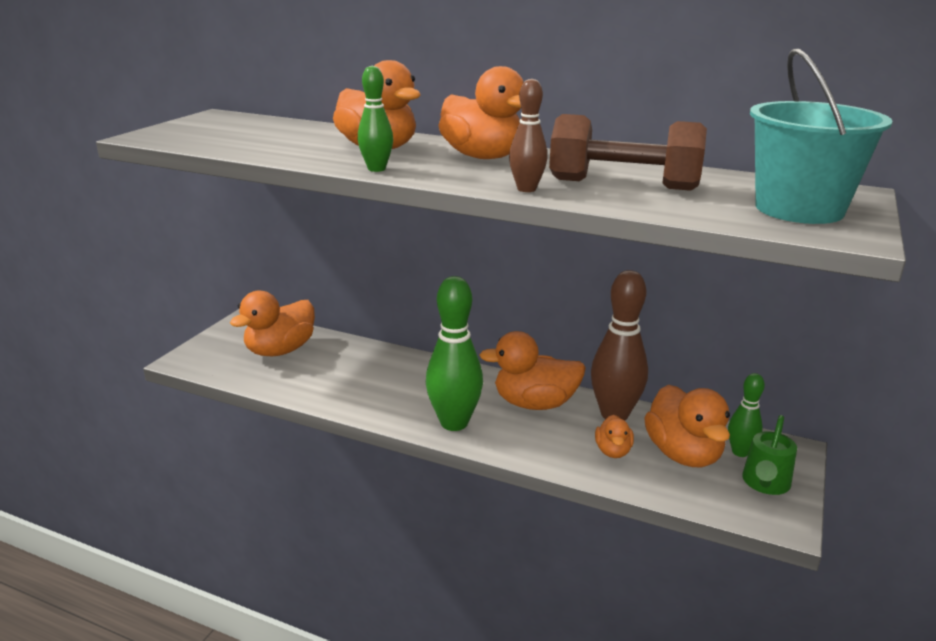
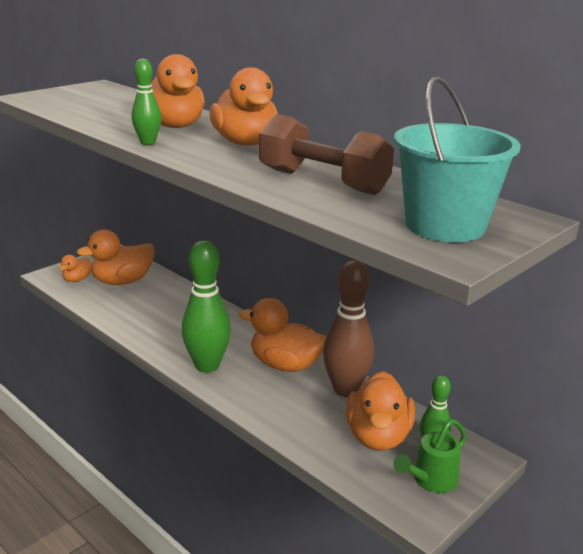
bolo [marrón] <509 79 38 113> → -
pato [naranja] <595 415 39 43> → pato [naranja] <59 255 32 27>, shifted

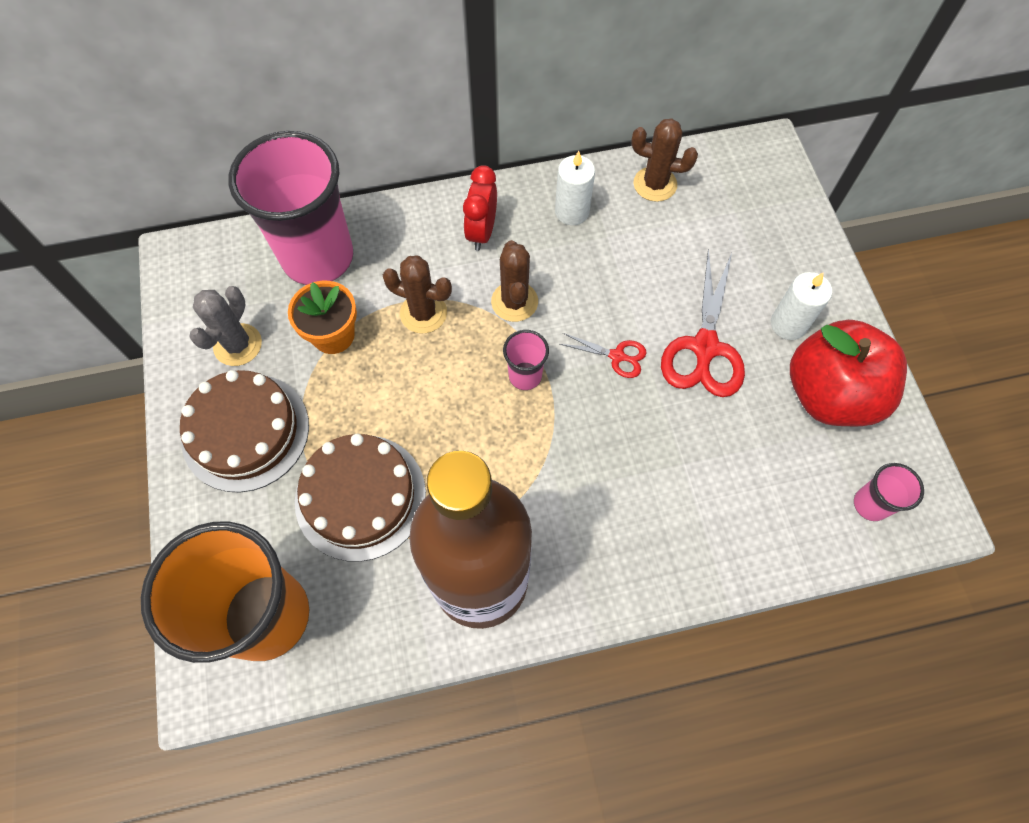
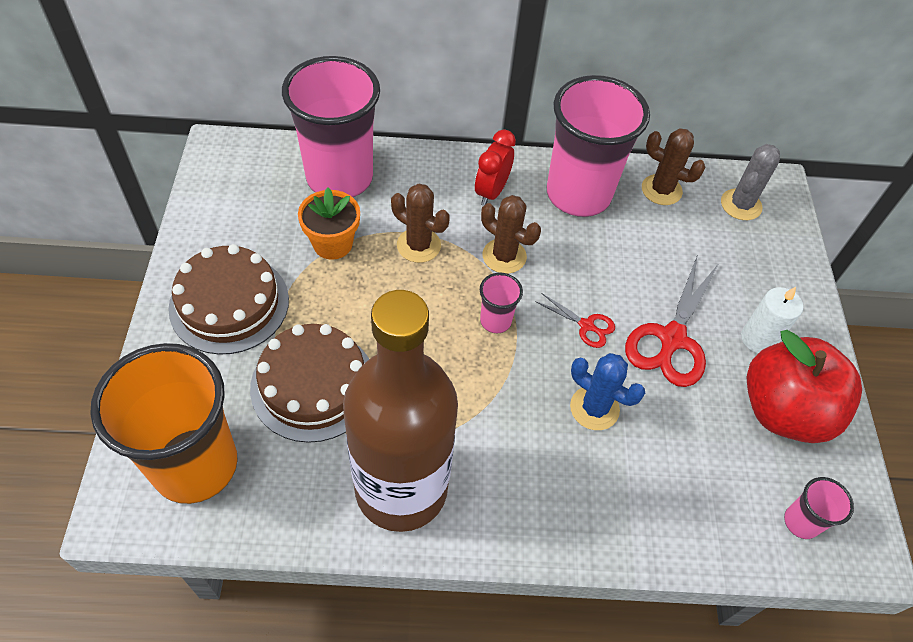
vela [blanco] <555 151 40 74> → vaso [rosa] <547 75 103 142>
cactus [marrón] <491 240 47 82> → cactus [marrón] <481 195 60 79>, 60 degrees counterclockwise
cactus [gris] <189 286 73 80> → cactus [gris] <721 144 59 76>, shifted
- → cactus [azul] <570 353 75 77>

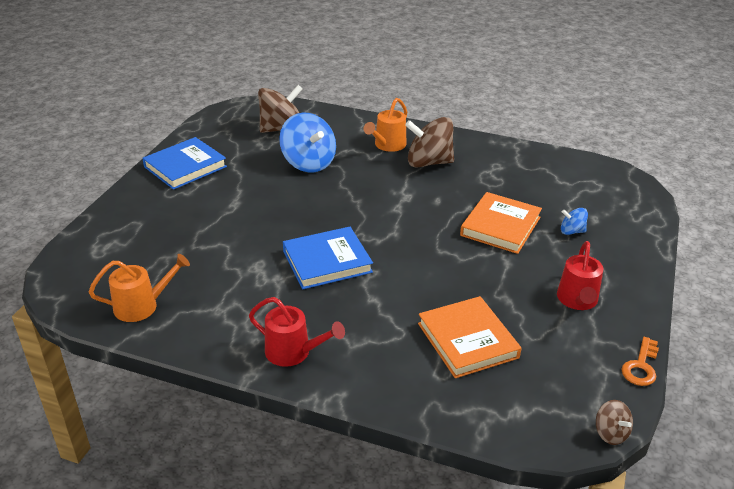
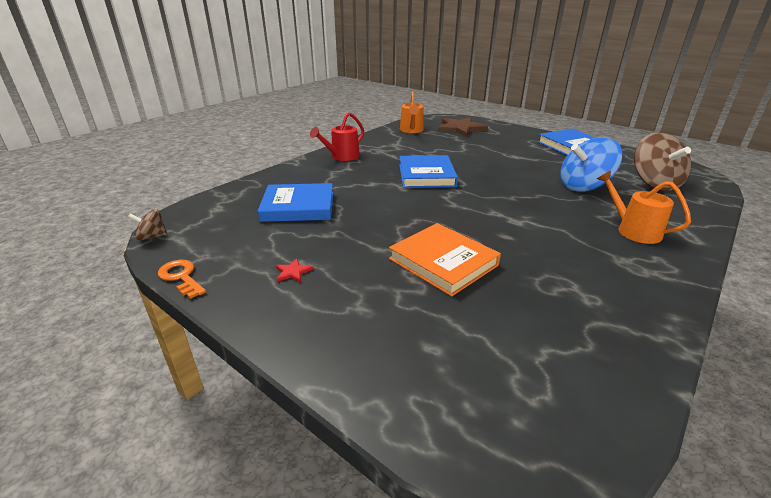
peonza [marrón] <405 117 49 51> → -
peonza [azul] <561 208 27 27> → -
regadera [rojo] <557 241 46 69> → estrella [rojo] <275 259 38 24>
libro [naranja] <418 296 104 82> → libro [azul] <258 183 75 39>
- → estrella [marrón] <438 117 50 20>

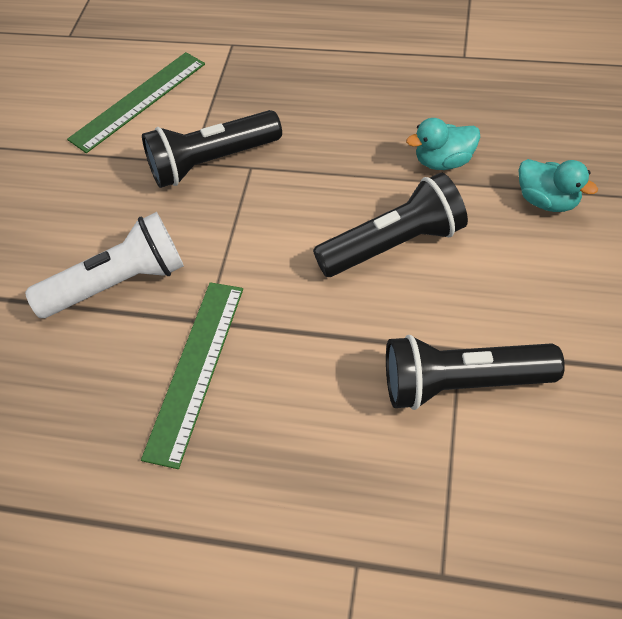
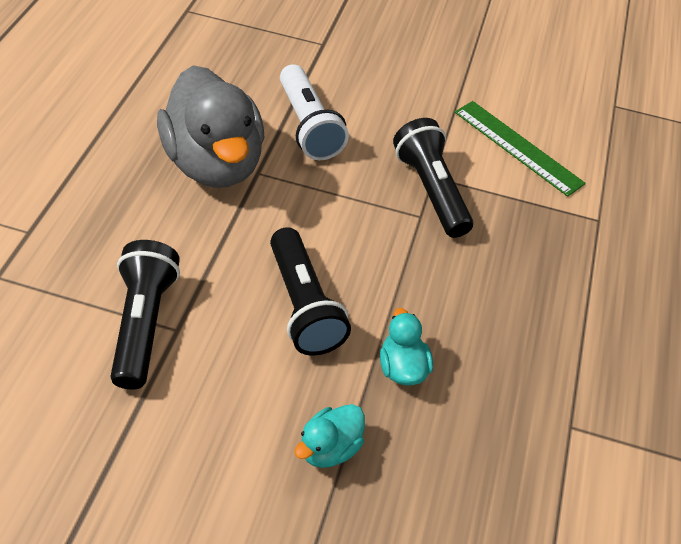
regla [verde] <141 282 102 187> → pato [gris] <157 65 108 123>

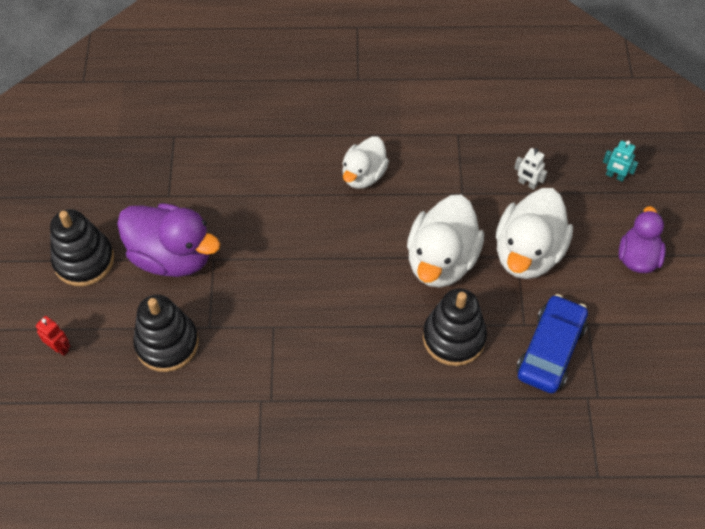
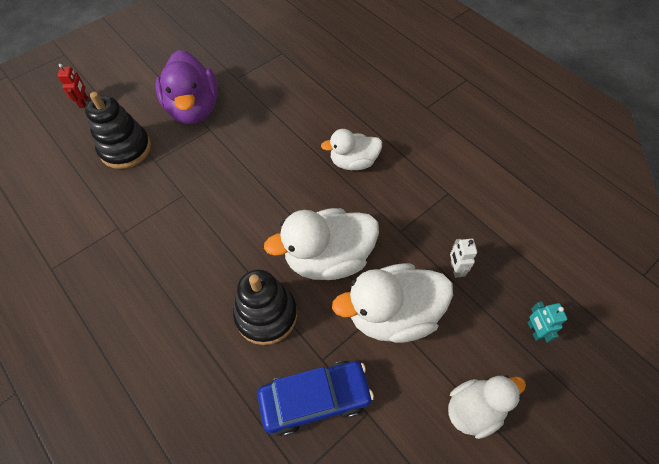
pato [morado] <619 206 47 67> → pato [blanco] <448 375 78 64>
juguete apilable [negro] <50 209 64 78> → -

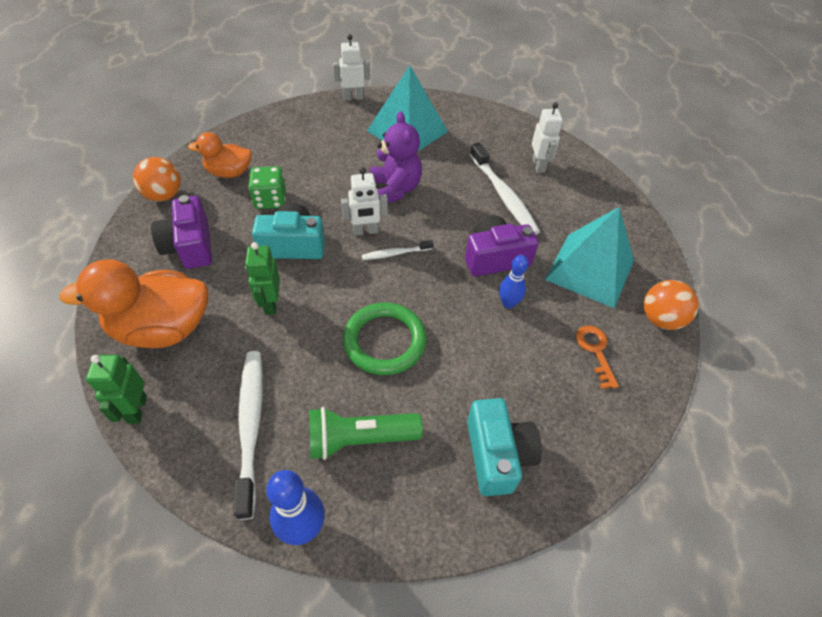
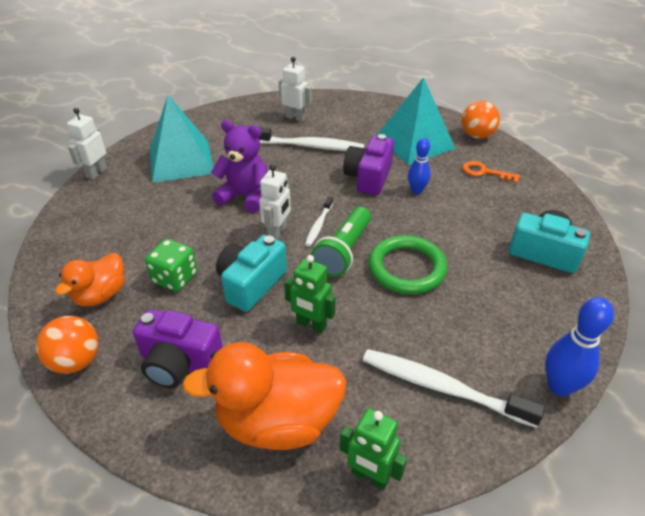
pato [naranja] <59 259 149 89> → pato [naranja] <182 342 165 108>, 60 degrees clockwise
lámpara de mano [verde] <309 407 114 53> → lámpara de mano [verde] <311 207 60 70>, shifted

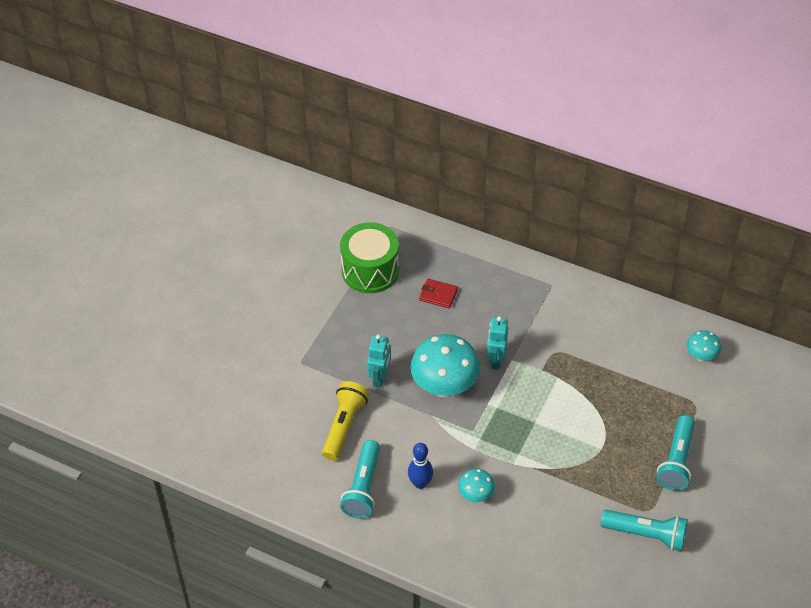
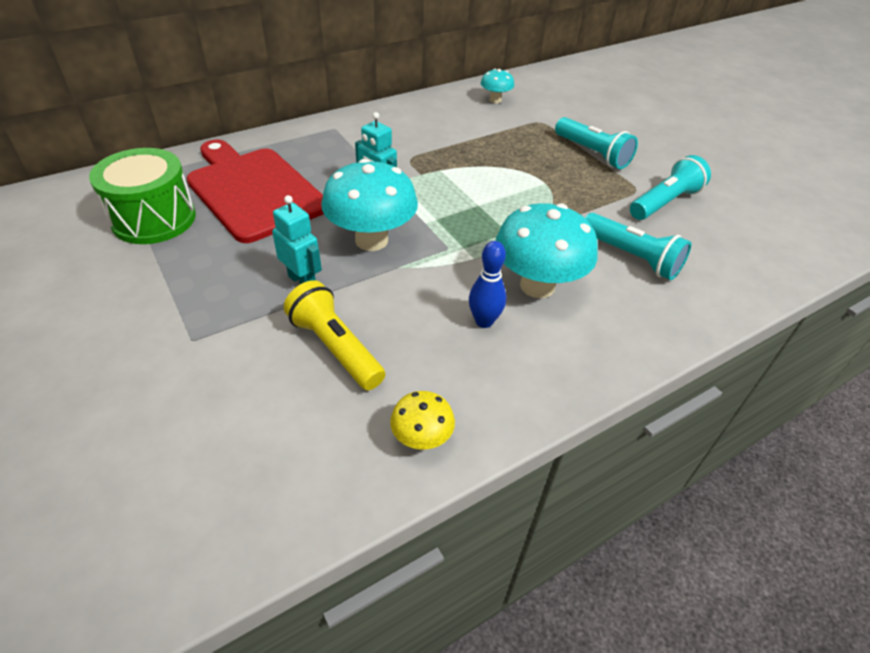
cartera [rojo] <419 279 39 30> → tabla de cortar [rojo] <187 140 137 103>
lámpara de mano [turquesa] <340 440 40 79> → lámpara de mano [turquesa] <585 213 107 67>, shifted
seta [turquesa] <458 469 37 33> → seta [turquesa] <495 203 103 95>, x1.98
- → seta [amarillo] <390 391 65 59>

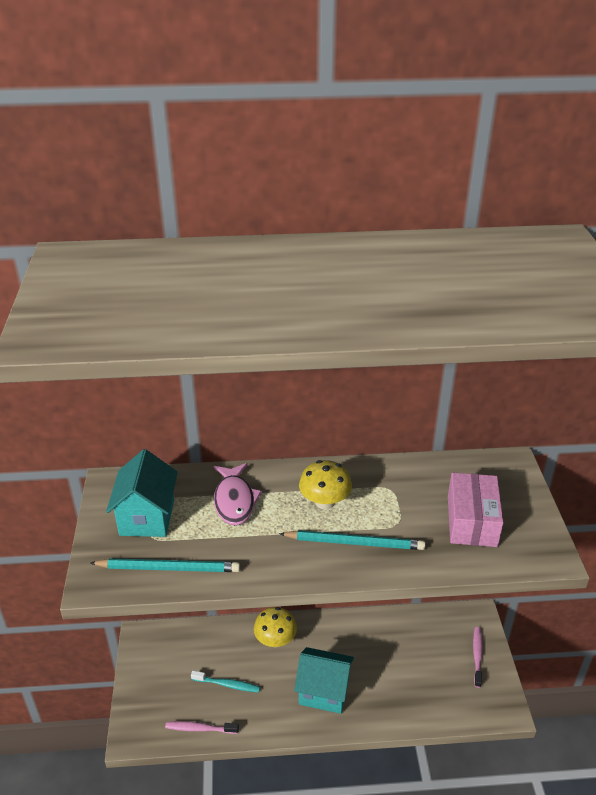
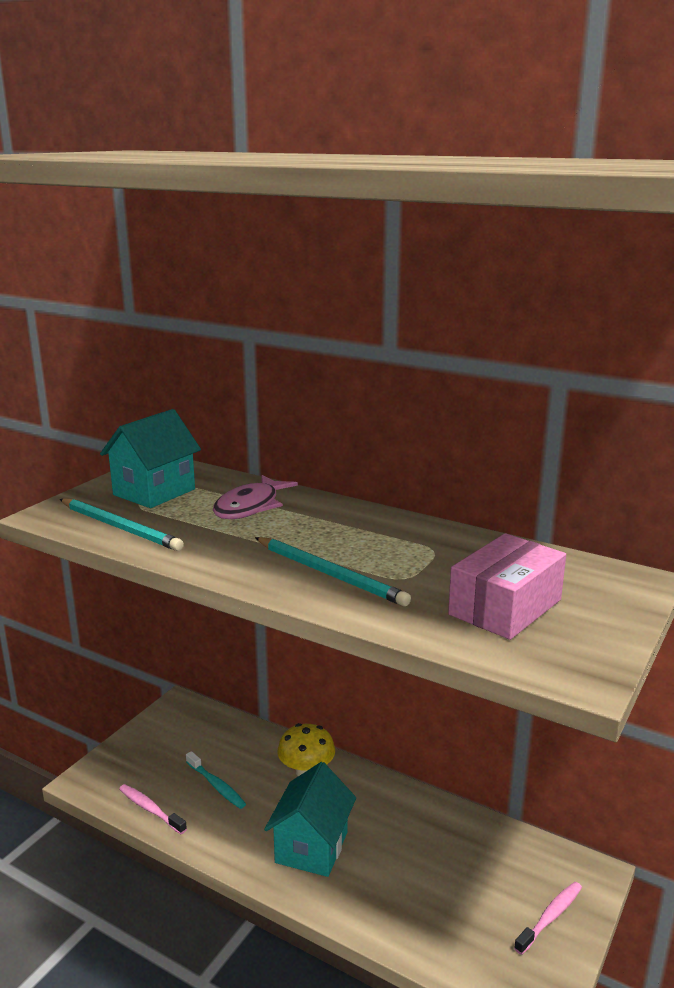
seta [amarillo] <299 460 53 49> → -
casa [turquesa] <294 647 60 67> → casa [turquesa] <264 762 92 115>, 60 degrees clockwise

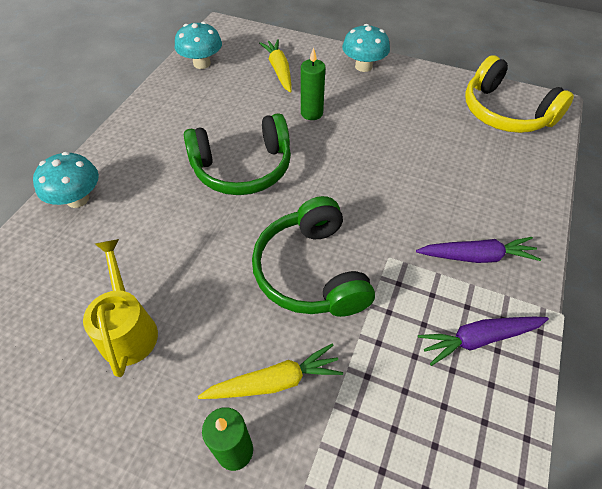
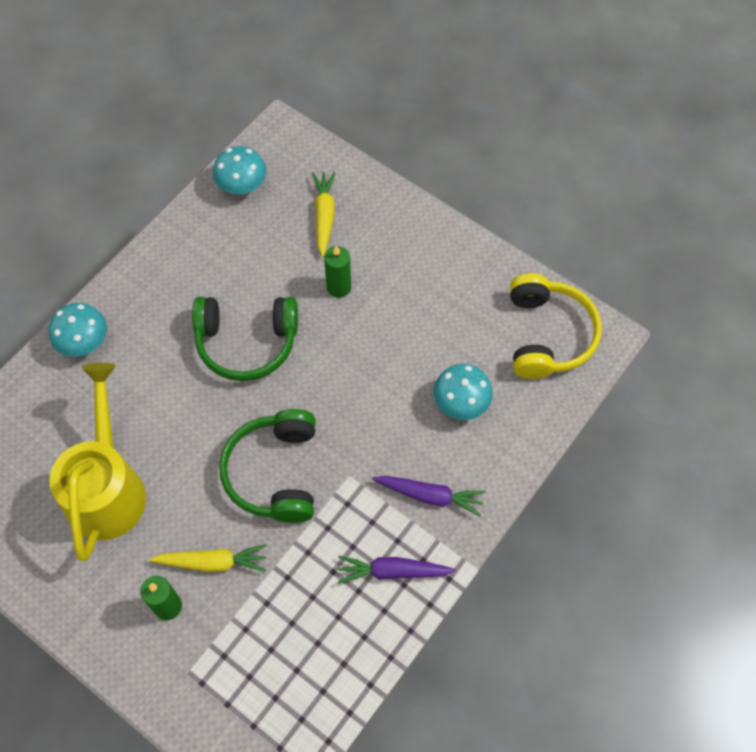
seta [turquesa] <342 24 48 48> → seta [turquesa] <433 364 60 56>, shifted
auriculares [amarillo] <465 55 109 78> → auriculares [amarillo] <510 273 92 106>, 150 degrees counterclockwise
regadera [amarillo] <83 239 75 138> → regadera [amarillo] <49 363 97 198>, x1.65

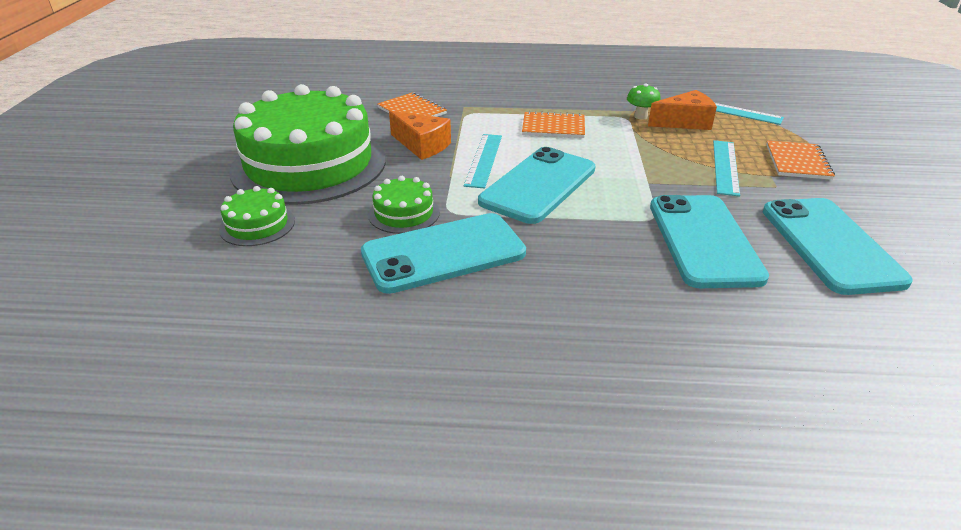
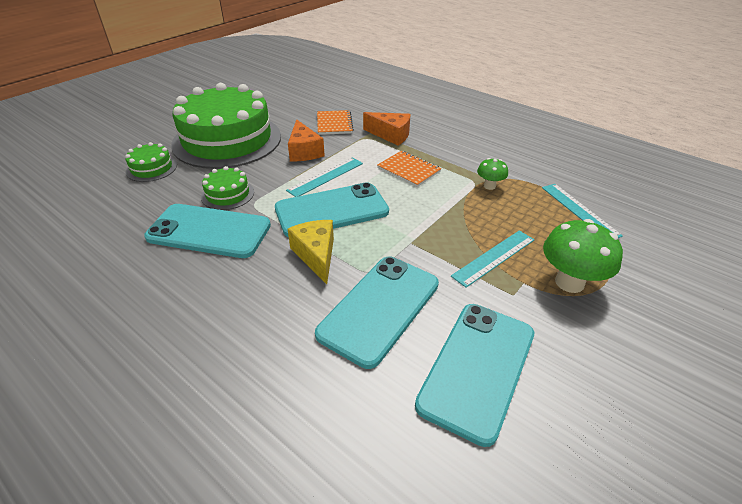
queso [naranja] <648 90 69 40> → queso [naranja] <363 112 48 34>, shifted
cuaderno [naranja] <766 141 69 39> → seta [verde] <543 219 80 74>
- → queso [amarillo] <288 220 46 64>

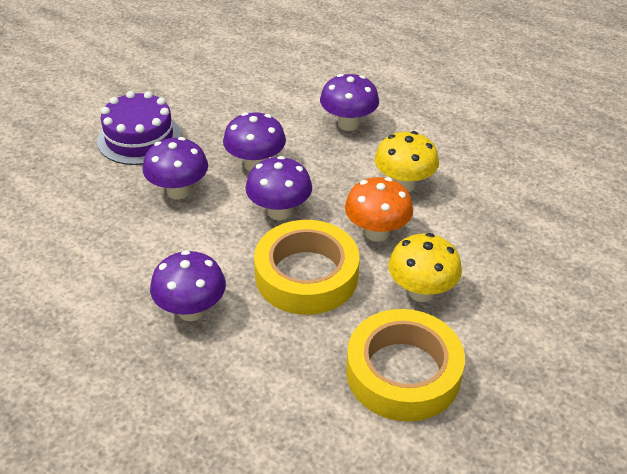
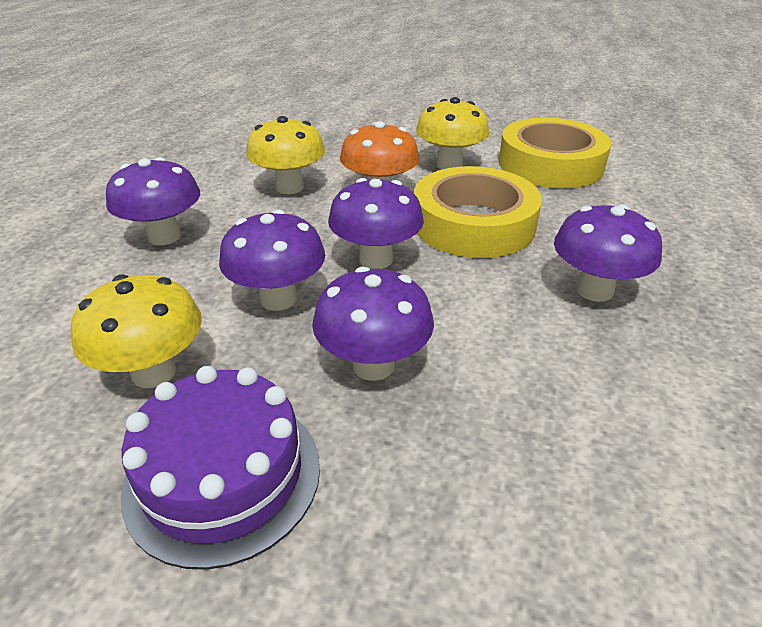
- → seta [amarillo] <71 274 131 114>

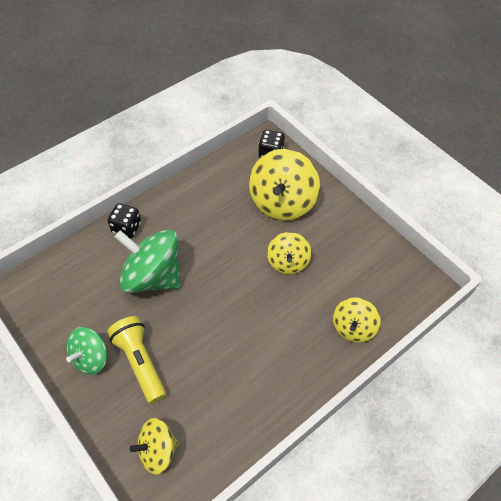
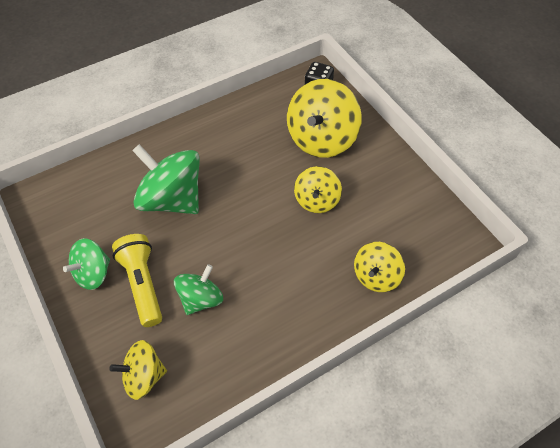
dado [negro] <108 203 33 35> → -
- → peonza [verde] <174 264 49 51>

